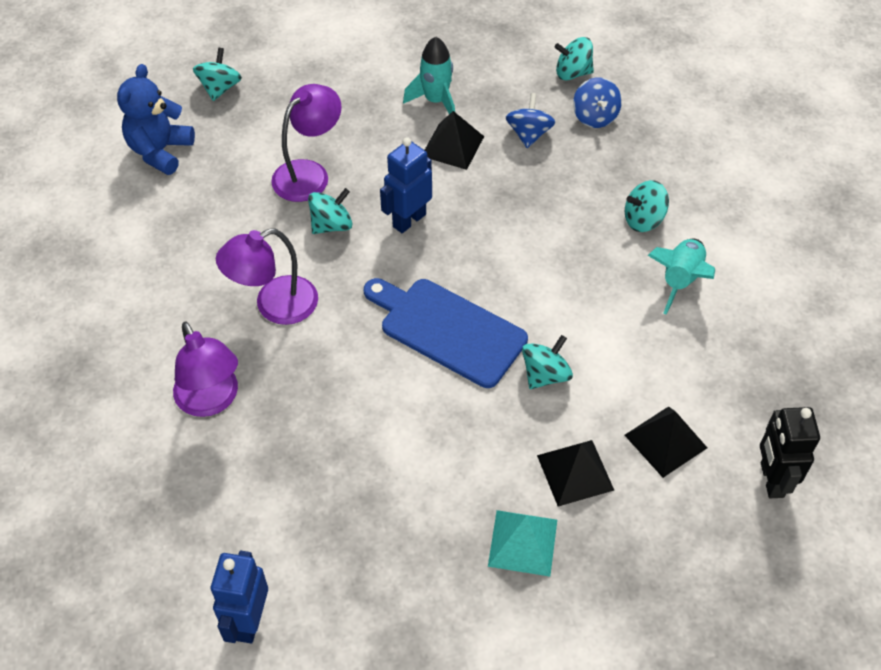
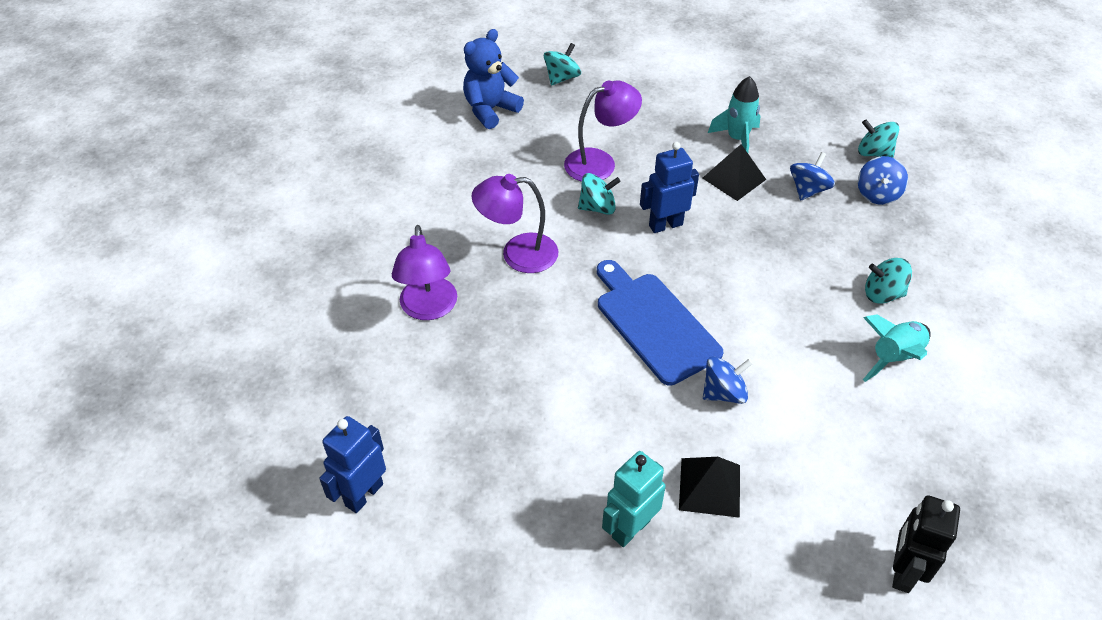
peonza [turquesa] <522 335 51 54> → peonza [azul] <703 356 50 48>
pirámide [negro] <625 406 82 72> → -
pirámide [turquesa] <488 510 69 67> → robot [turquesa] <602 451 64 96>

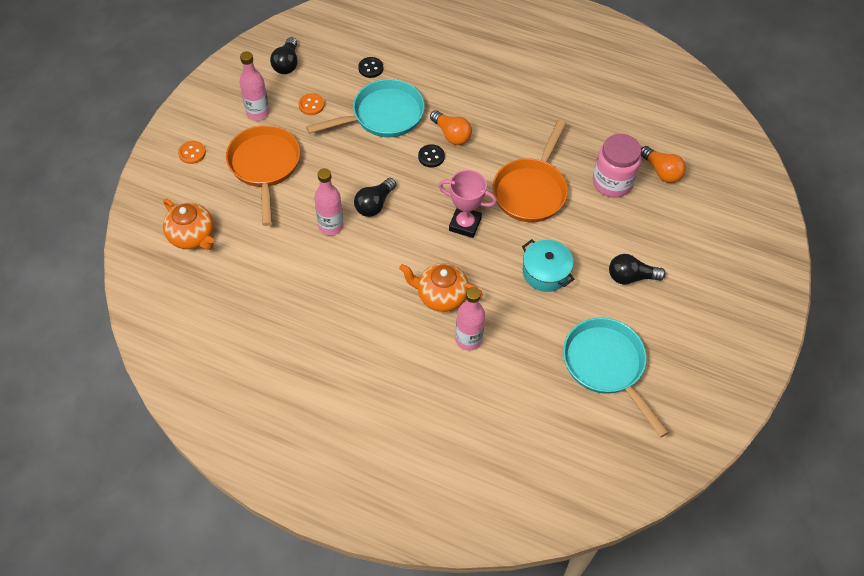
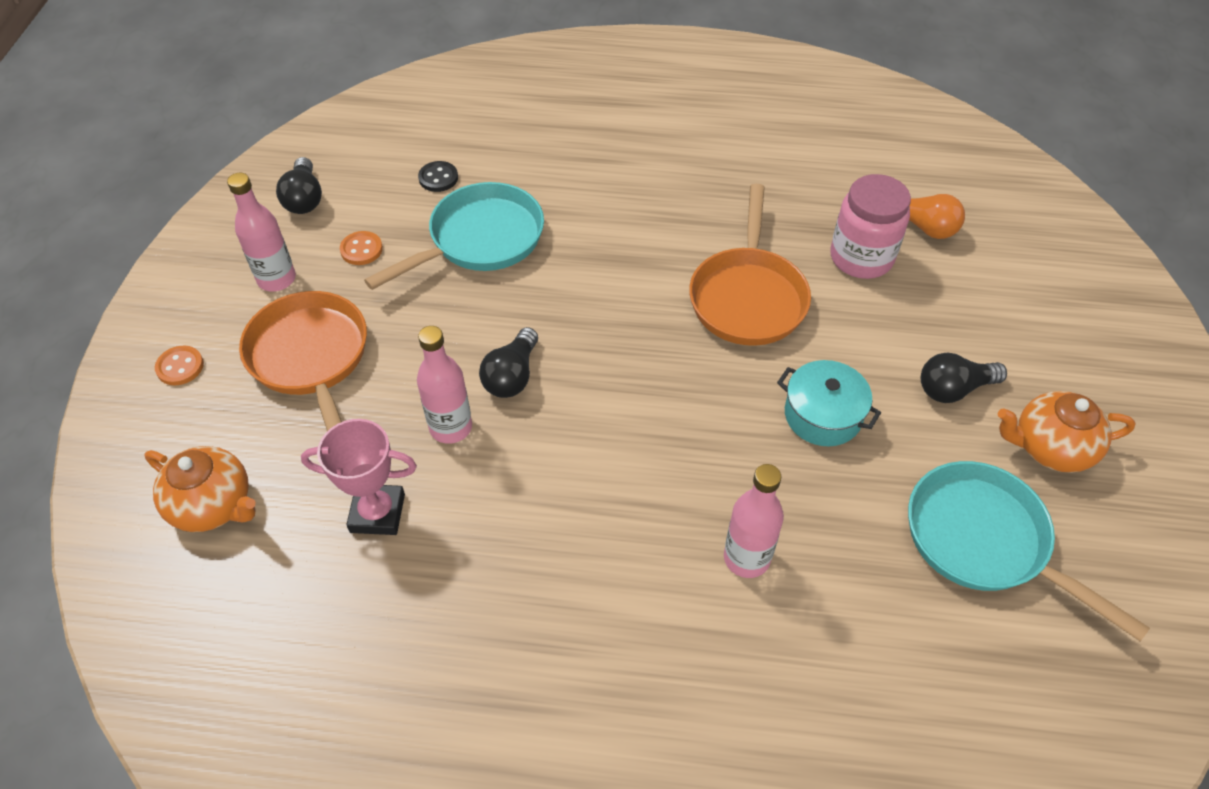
bombilla [naranja] <430 110 42 35> → -
botón [negro] <418 144 27 24> → -
trofeo [rosa] <438 170 59 68> → trofeo [rosa] <301 419 116 116>, shifted
tetera [naranja] <399 263 84 49> → tetera [naranja] <998 391 138 81>, shifted

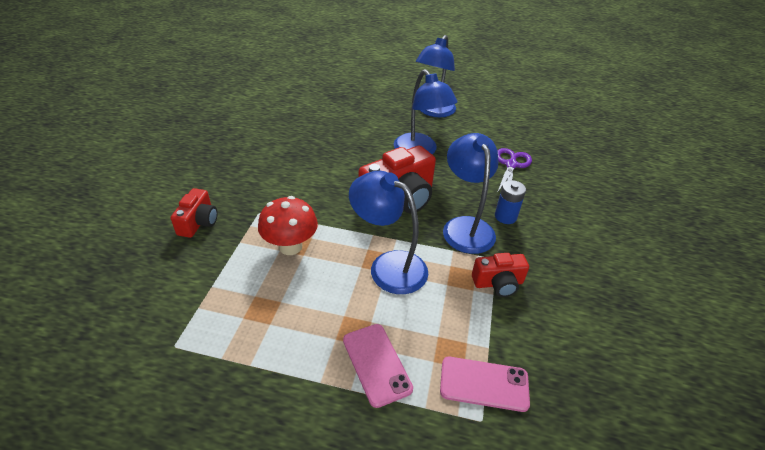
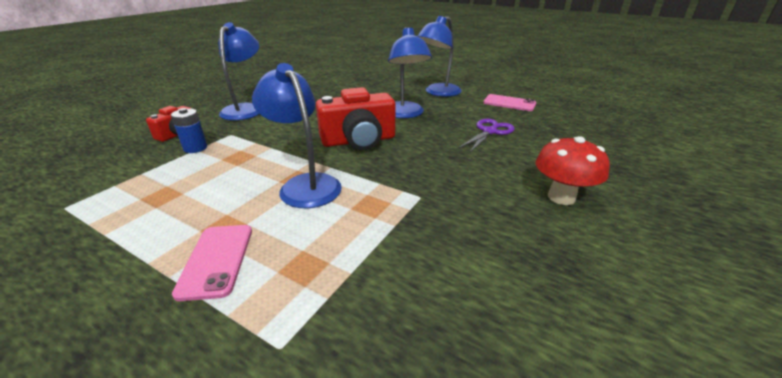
lámpara [azul] <443 133 56 121> → lámpara [azul] <218 22 41 98>, shifted
pila [azul] <495 180 31 44> → pila [azul] <171 108 36 45>, shifted
seta [rojo] <258 196 60 59> → seta [rojo] <536 136 74 69>, shifted
cámara [rojo] <472 253 57 44> → -
móvil [rosa] <440 357 90 55> → móvil [rosa] <483 94 53 17>, shifted

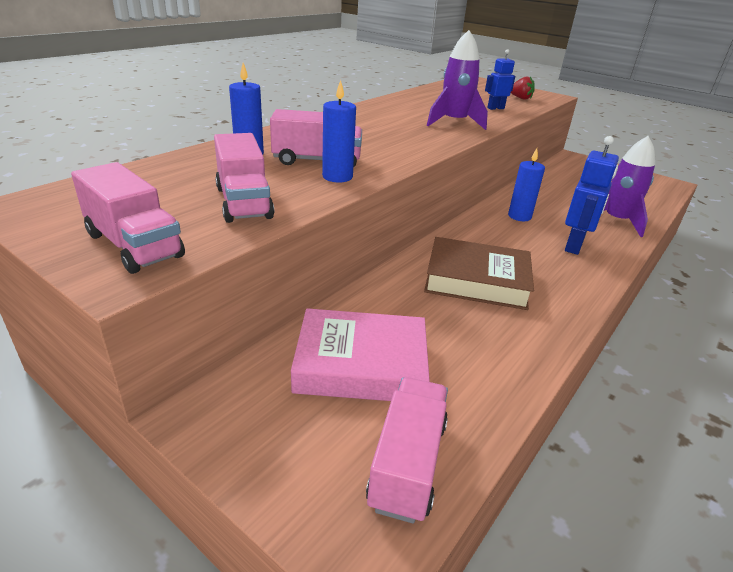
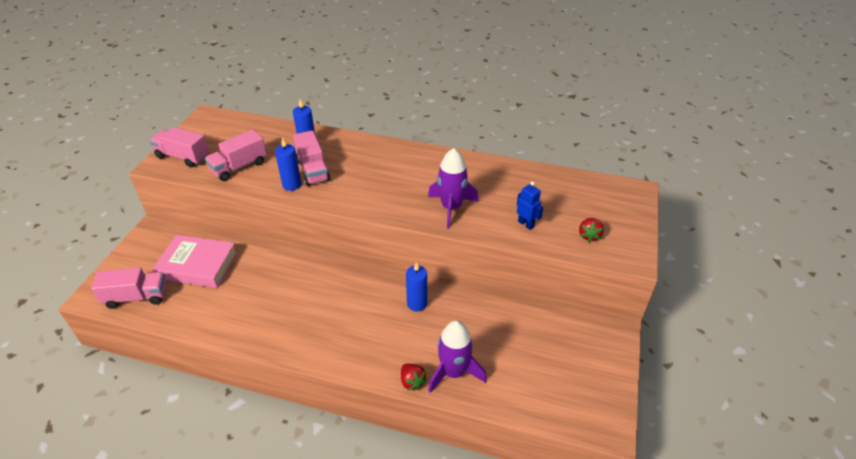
robot [azul] <565 136 54 119> → -
camión [rosa] <71 162 114 112> → camión [rosa] <150 127 59 40>, 90 degrees clockwise
libro [marrón] <424 237 110 73> → -
libro [rosa] <291 308 139 93> → libro [rosa] <152 235 86 53>, 60 degrees counterclockwise
- → fresa [rojo] <401 364 26 27>

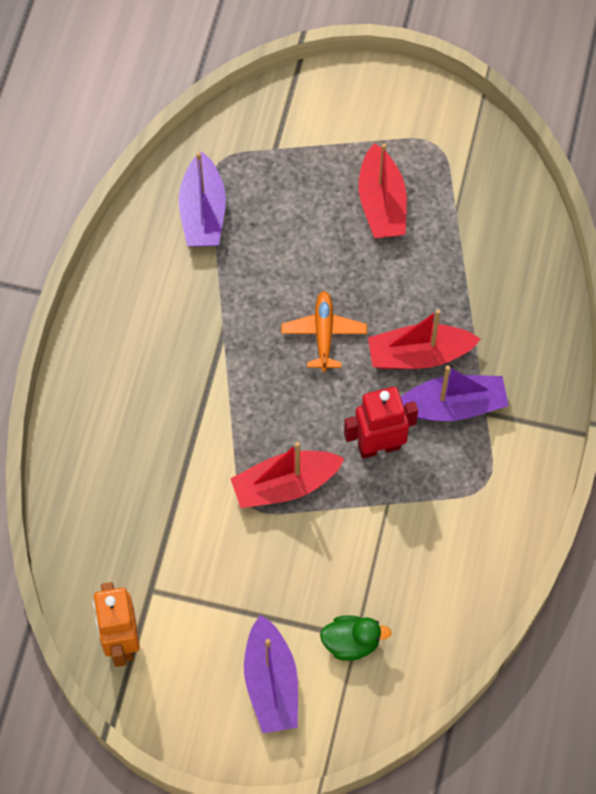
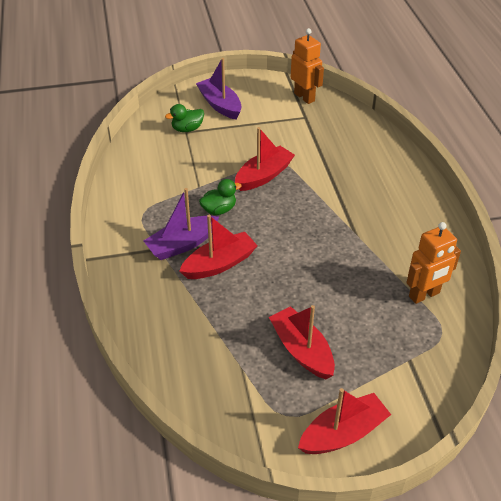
barco [morado] <179 151 47 96> → robot [naranja] <406 222 55 82>
avión [naranja] <281 291 86 81> → -
robot [rojo] <344 387 74 71> → pato [verde] <199 179 43 36>
- → barco [rojo] <298 388 93 66>

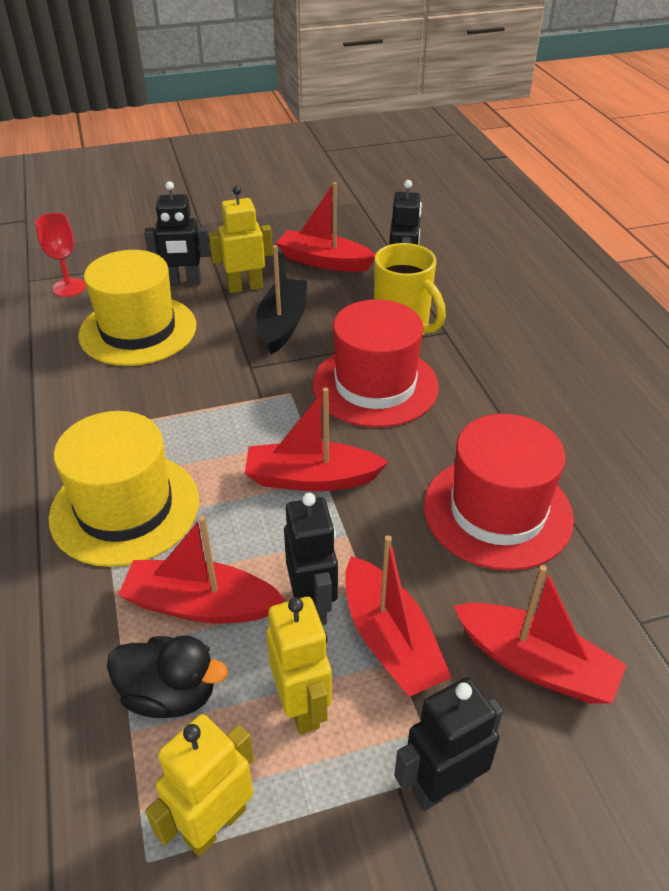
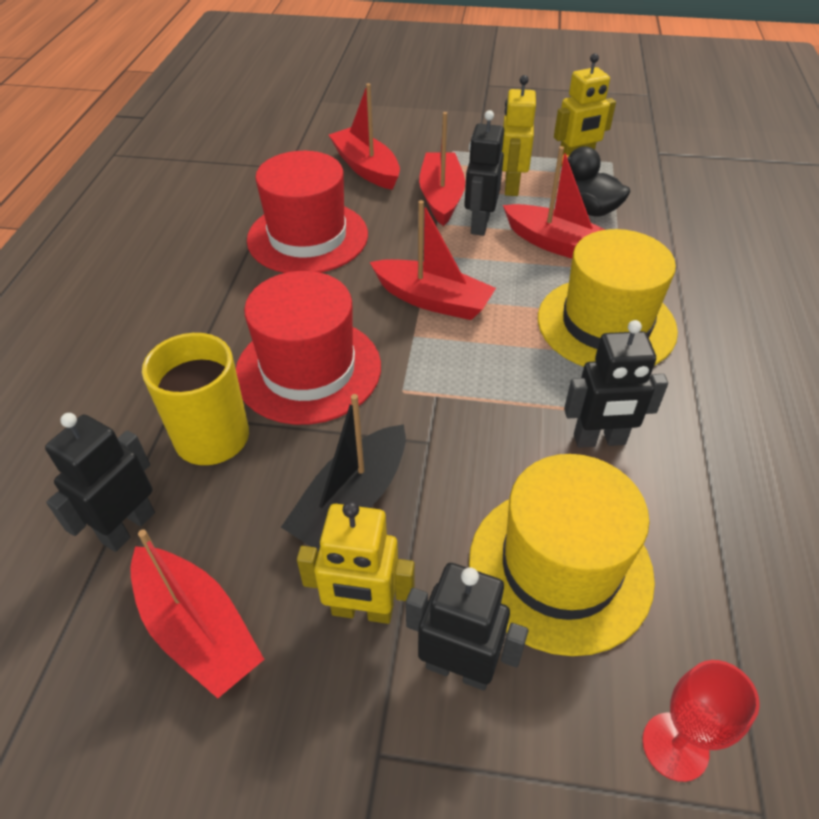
robot [negro] <394 677 109 134> → robot [negro] <564 320 104 128>, shifted

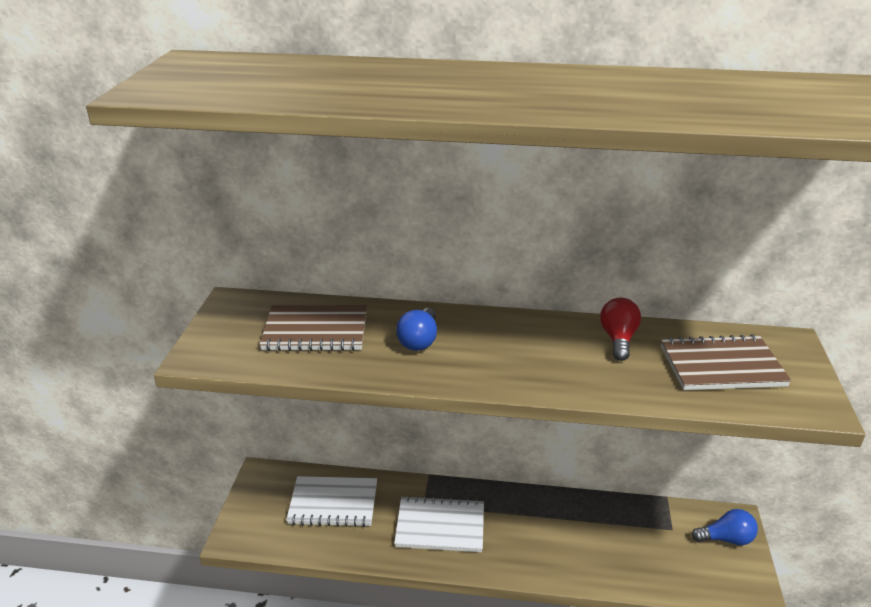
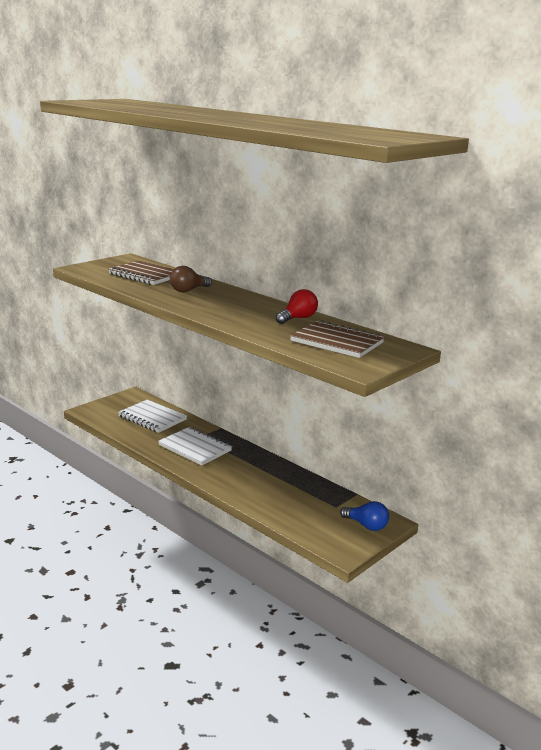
bombilla [azul] <396 308 41 43> → bombilla [marrón] <170 266 42 26>

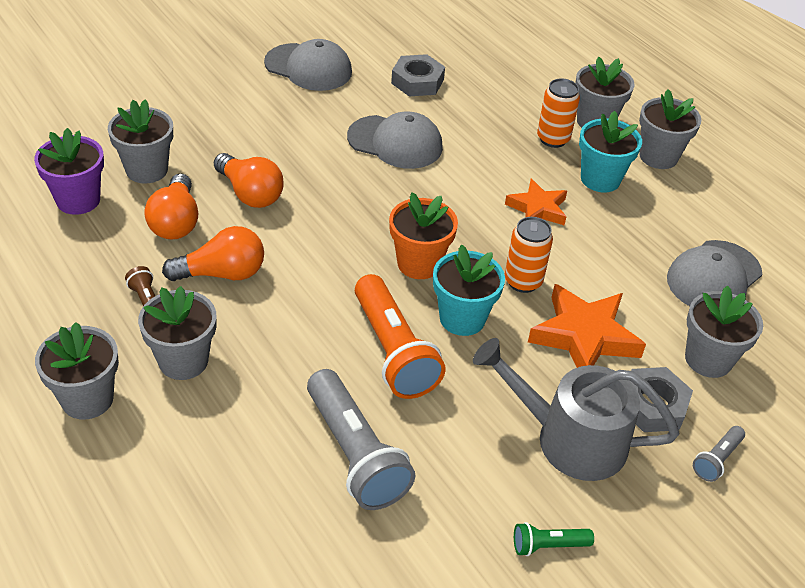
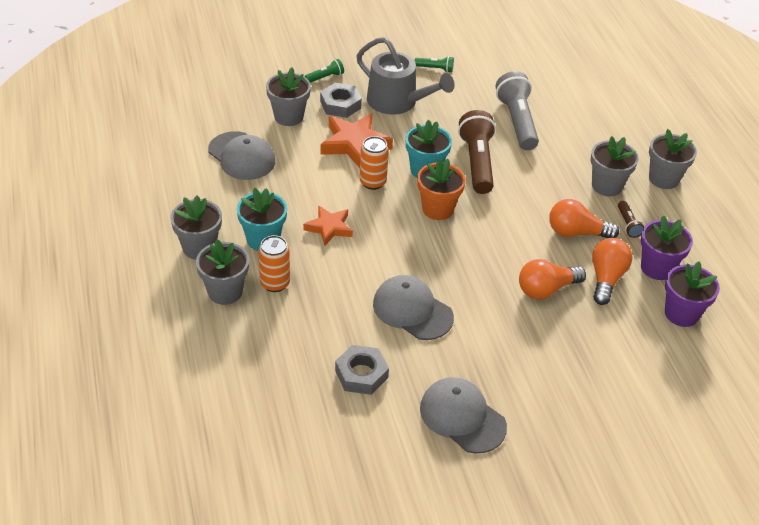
maceta [gris] <108 99 65 85> → -
bombilla [naranja] <214 153 70 55> → bombilla [naranja] <519 259 67 40>, 90 degrees counterclockwise
gorra [gris] <667 240 95 66> → gorra [gris] <208 132 67 48>, 75 degrees clockwise
lámpara de mano [naranja] <355 274 91 125> → lámpara de mano [marrón] <458 110 38 84>
lámpara de mano [gris] <693 426 52 56> → lámpara de mano [verde] <305 59 39 24>
- → maceta [morado] <641 216 52 64>

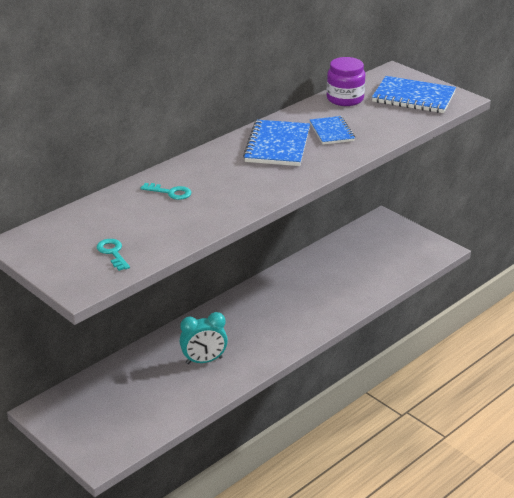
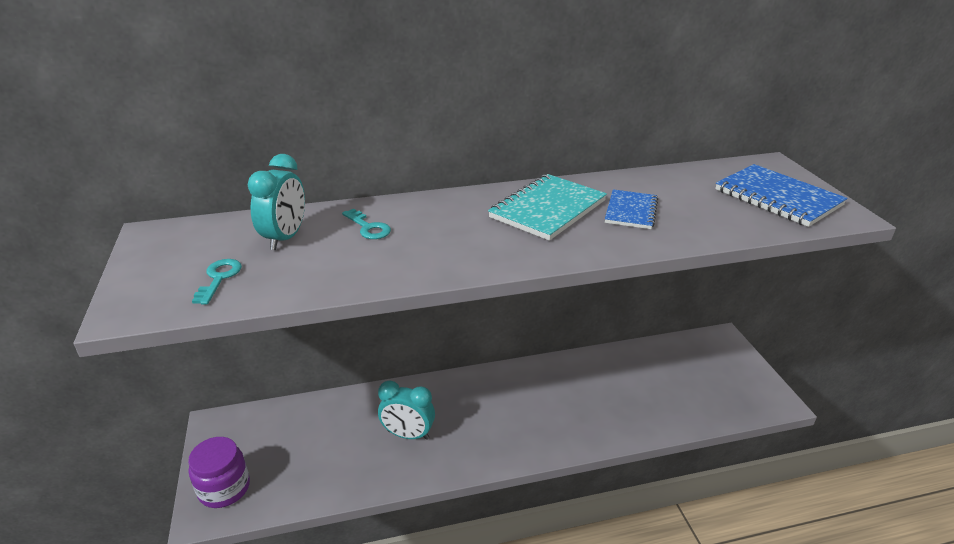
tarro [morado] <327 57 38 49> → tarro [morado] <188 437 62 71>, shifted
cuaderno [azul] <243 120 67 46> → cuaderno [turquesa] <488 174 119 67>
- → despertador [turquesa] <248 154 57 96>

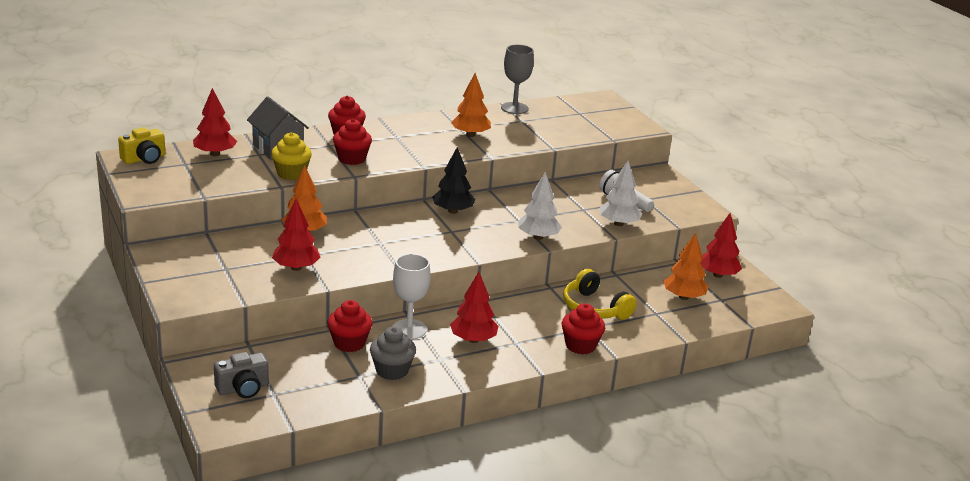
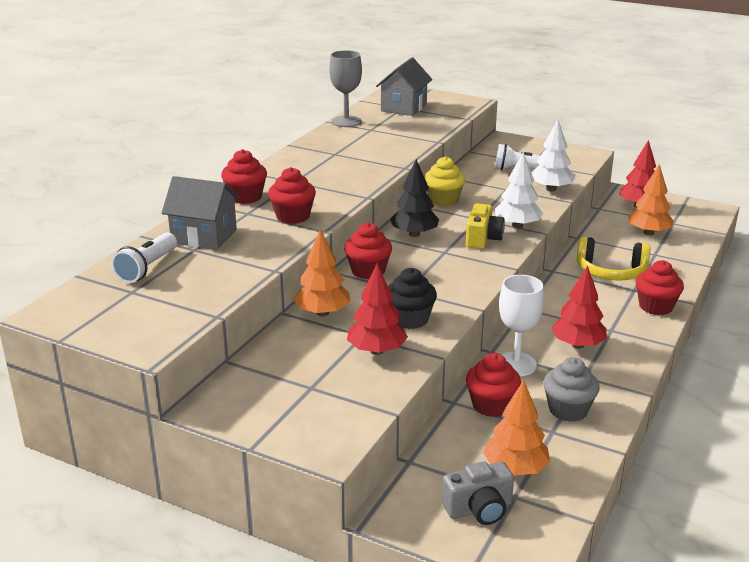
árbol [naranja] <451 73 40 64> → árbol [naranja] <483 380 67 96>, shifted
árbol [rojo] <193 88 44 68> → lámpara de mano [blanco] <111 232 66 51>
cámara [amarillo] <118 127 48 37> → cámara [amarillo] <466 204 39 45>, shifted
magdalena [amarillo] <271 132 41 48> → magdalena [amarillo] <424 156 41 50>, shifted
cámara [gris] <214 352 55 46> → cámara [gris] <442 461 72 64>, 45 degrees clockwise
- → casa [gris] <376 58 56 58>
- → magdalena [rojo] <344 223 48 56>
- → magdalena [negro] <388 268 49 61>

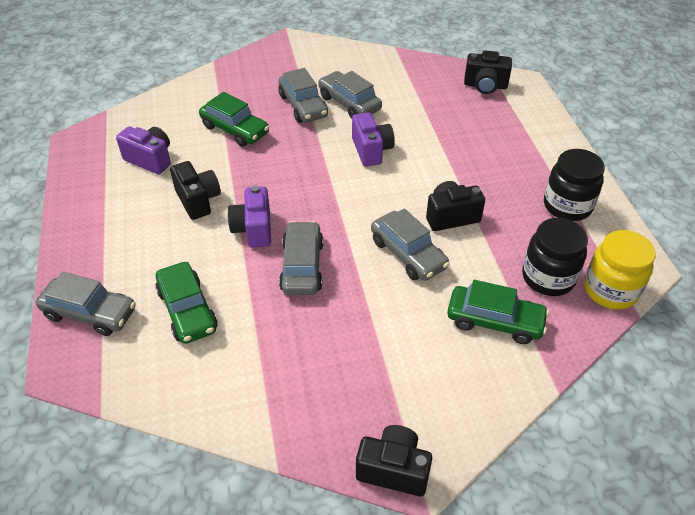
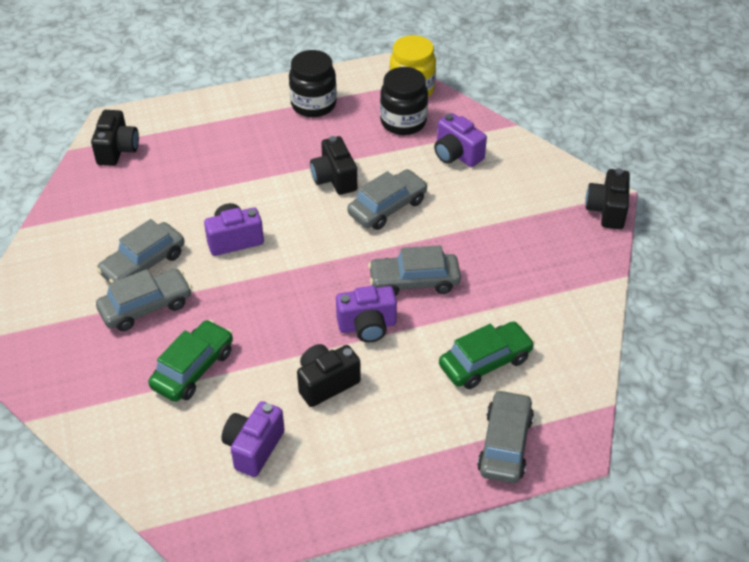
coche [verde] <447 280 102 64> → cámara [morado] <434 113 53 54>

